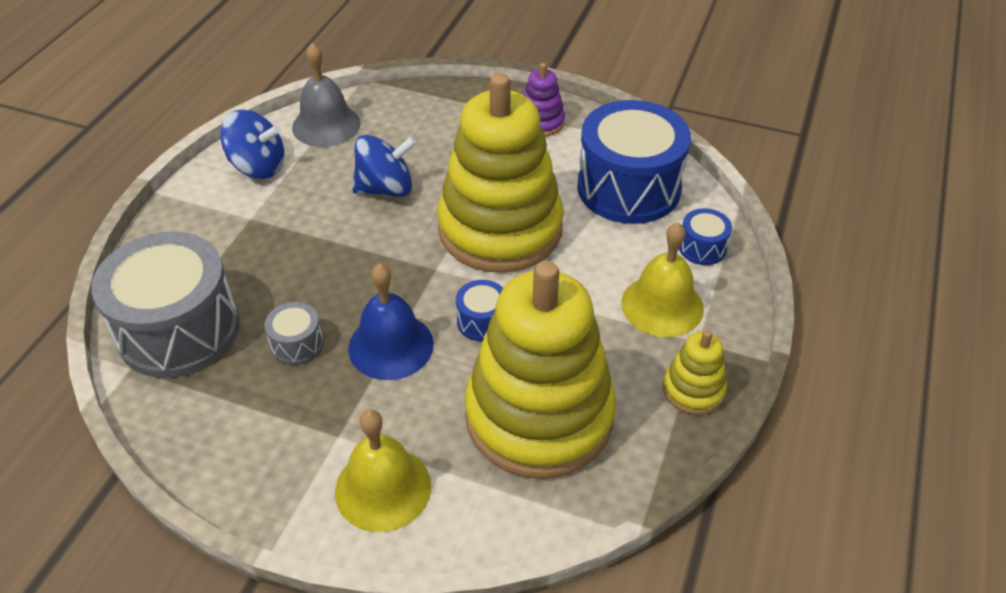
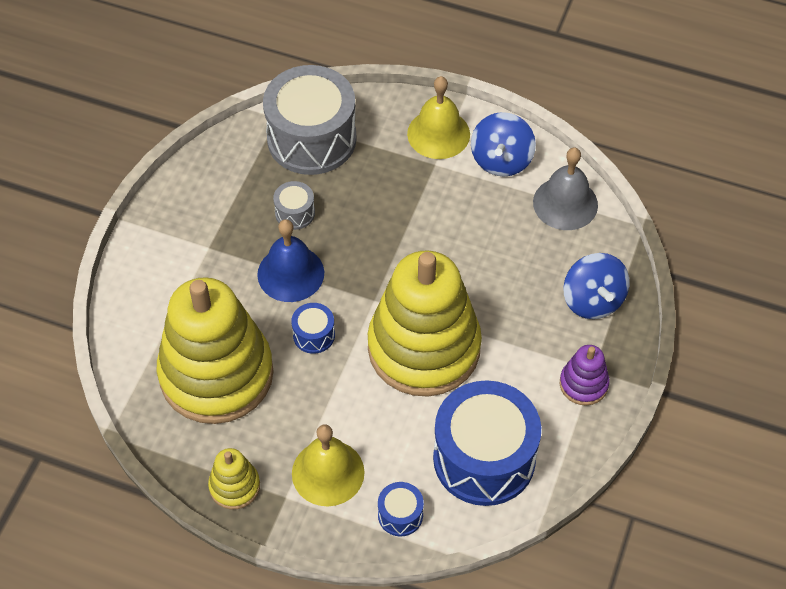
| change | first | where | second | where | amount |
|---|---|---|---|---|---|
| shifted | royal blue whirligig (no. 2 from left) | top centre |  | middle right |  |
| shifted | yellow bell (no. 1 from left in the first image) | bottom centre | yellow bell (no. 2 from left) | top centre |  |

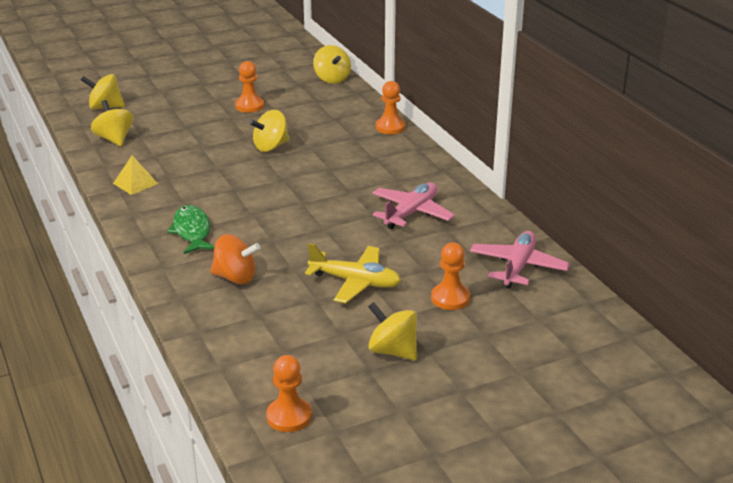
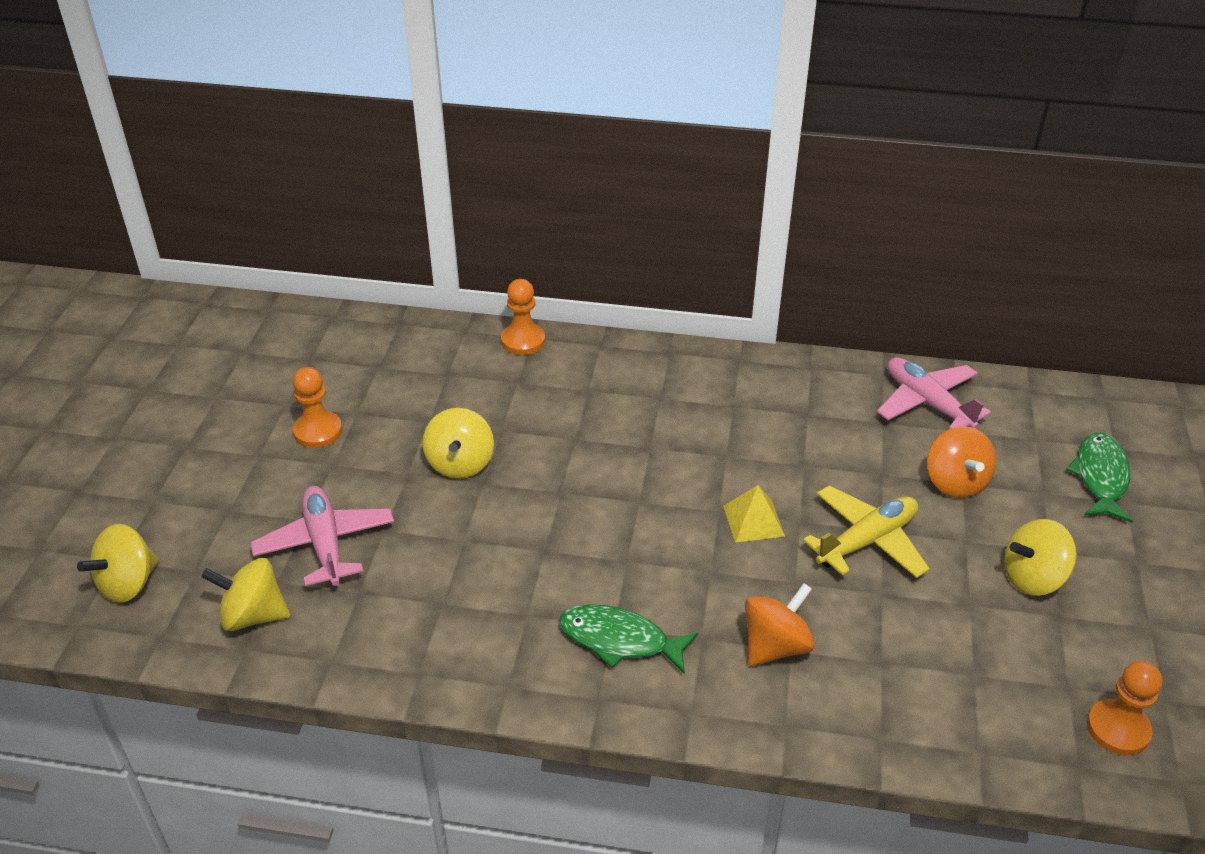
| change | first | where | second | where | amount |
|---|---|---|---|---|---|
| gone | yellow whirligig (no. 4 from left) | top centre |  |  |  |
| shifted | yellow pyramid shape | middle left |  | centre |  |
| shifted | rose-pink plane (no. 1 from left) | centre |  | middle left |  |
| swapped | bright orange game pawn (no. 4 from left) | centre | bright orange whirligig (no. 2 from left) | middle right |  |
| new |  |  | green fish figure (no. 2 from left) | middle right |  |

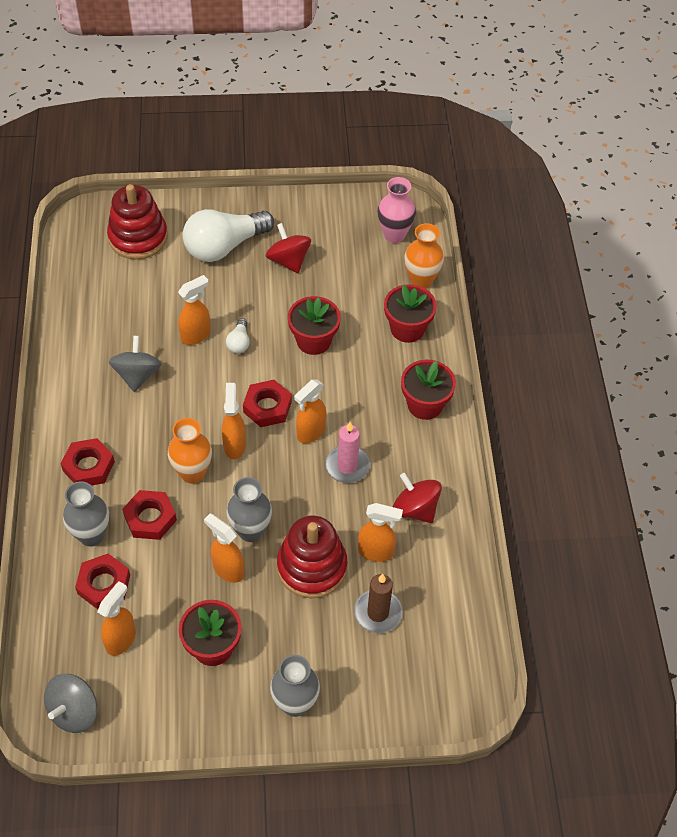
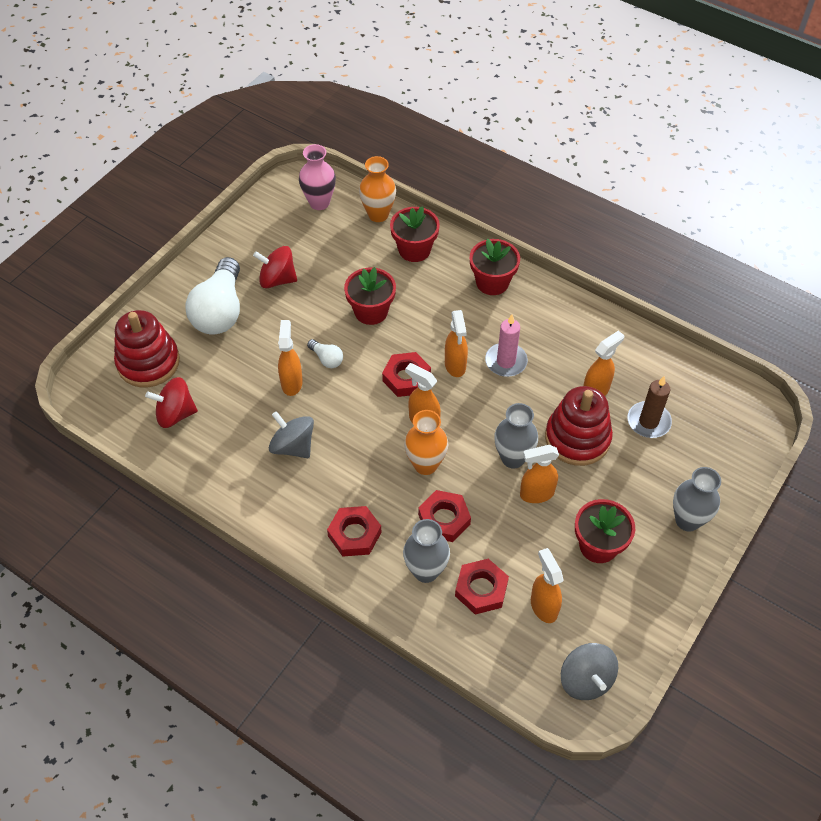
| change | first | where | second | where | amount |
|---|---|---|---|---|---|
| shifted | scarlet whirligig (no. 2 from left in the first image) | centre | scarlet whirligig (no. 1 from left) | middle left |  |

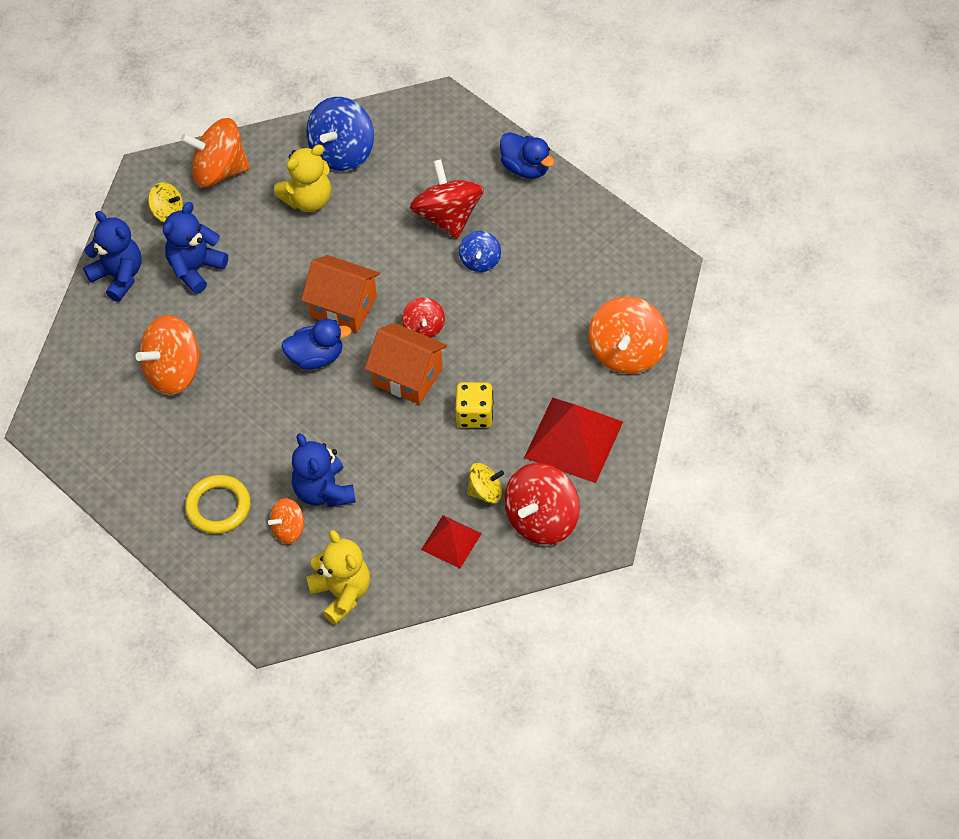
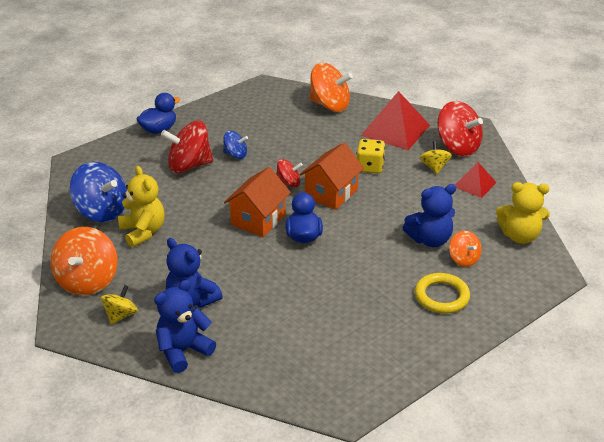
| change | first | where | second | where | amount |
|---|---|---|---|---|---|
| gone | bright orange whirligig (no. 1 from left) | middle left |  |  |  |
| rotated | yellow teddy bear (no. 2 from left) | bottom centre |  | middle right | 150 degrees counterclockwise |

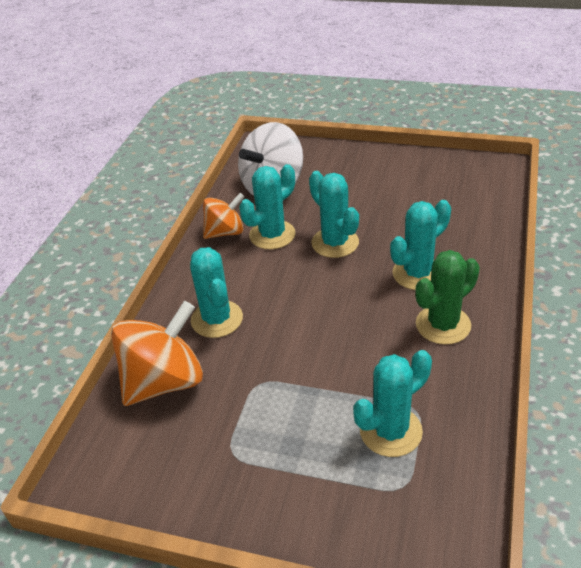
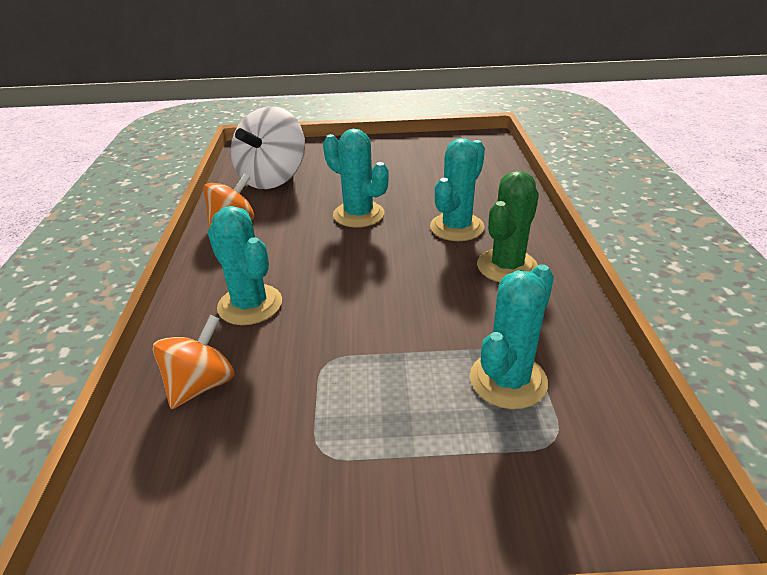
| change | first | where | second | where | amount |
|---|---|---|---|---|---|
| gone | aqua prickly plant (no. 2 from left) | centre |  |  |  |
| scaled | bright orange whirligig (no. 1 from left) | middle left |  | middle left | x0.61 |

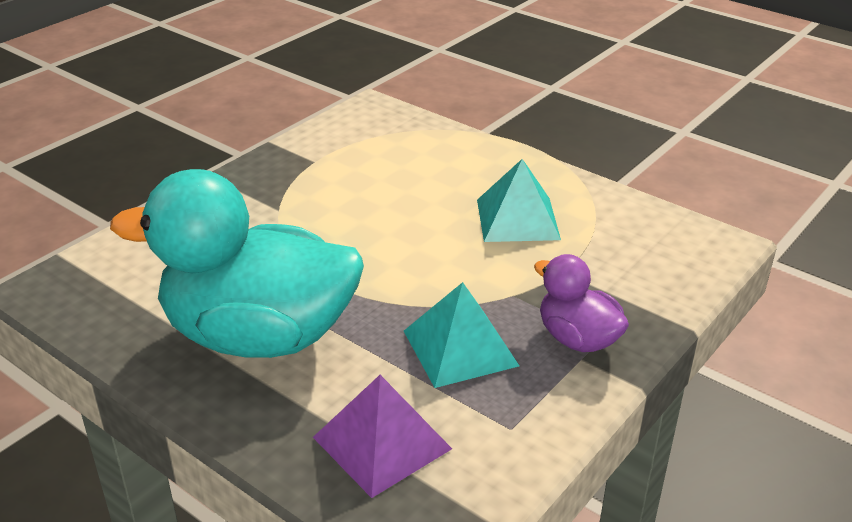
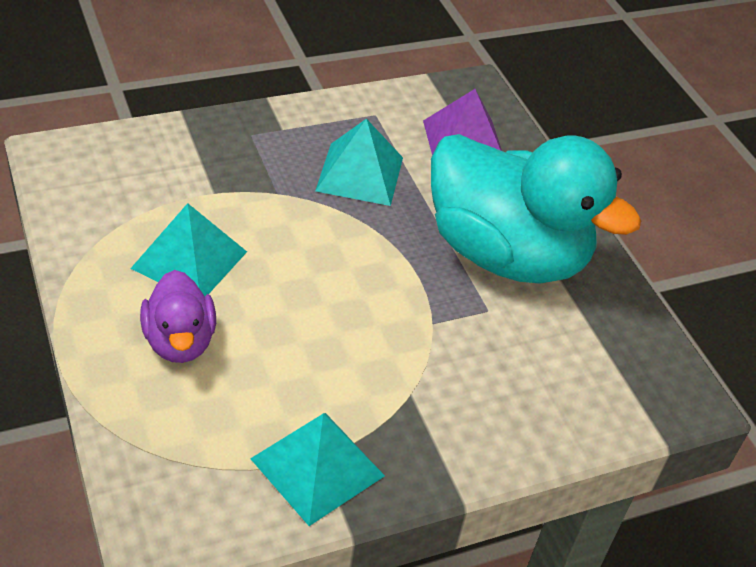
| change | first | where | second | where | amount |
|---|---|---|---|---|---|
| shifted | royal purple toy duck | middle right |  | middle left |  |
| new |  |  | aqua pyramid shape (no. 2 from left) | bottom centre |  |

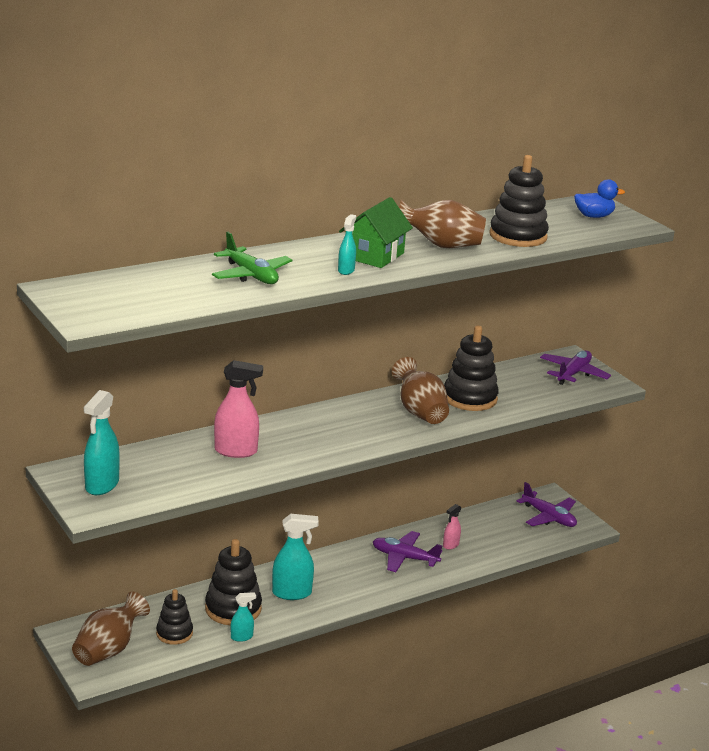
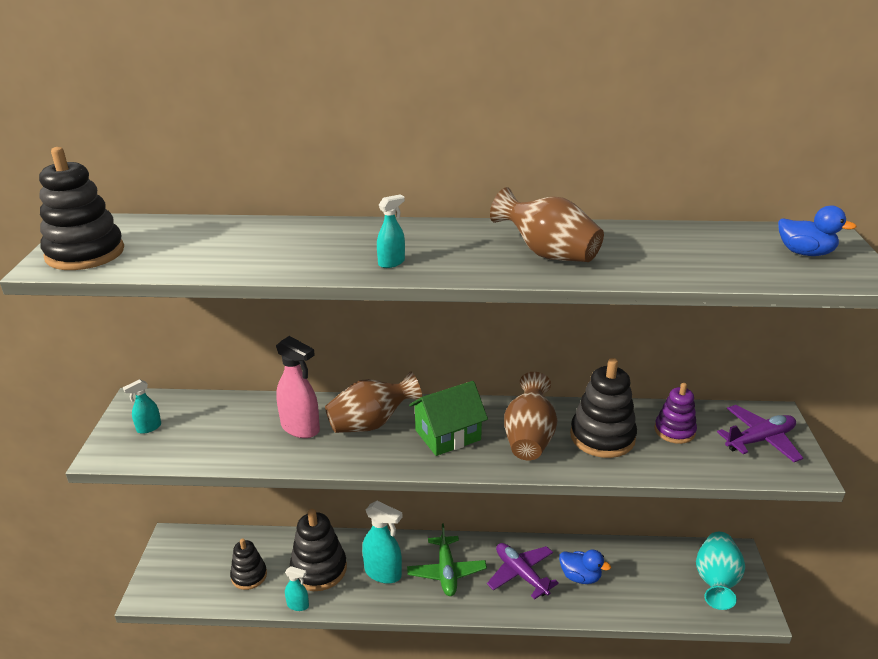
| change | first | where | second | where | amount |
|---|---|---|---|---|---|
| shifted | ebony stacking rings (no. 4 from left in the first image) | top right | ebony stacking rings (no. 1 from left) | top left |  |
| shifted | green toy house | top centre |  | centre |  |
| shifted | green plane | centre |  | bottom centre |  |
| scaled | aqua sprayer (no. 1 from left) | middle left |  | middle left | x0.55 |
| swapped | royal purple plane (no. 2 from left) | bottom right | aqua tall vase | bottom right |  |
| swapped | rose-pink sprayer (no. 2 from left) | bottom centre | royal blue toy duck (no. 1 from left) | bottom centre |  |
| shifted | brown tall vase (no. 1 from left) | bottom left |  | centre |  |
| new |  |  | royal purple stacking rings | middle right |  |

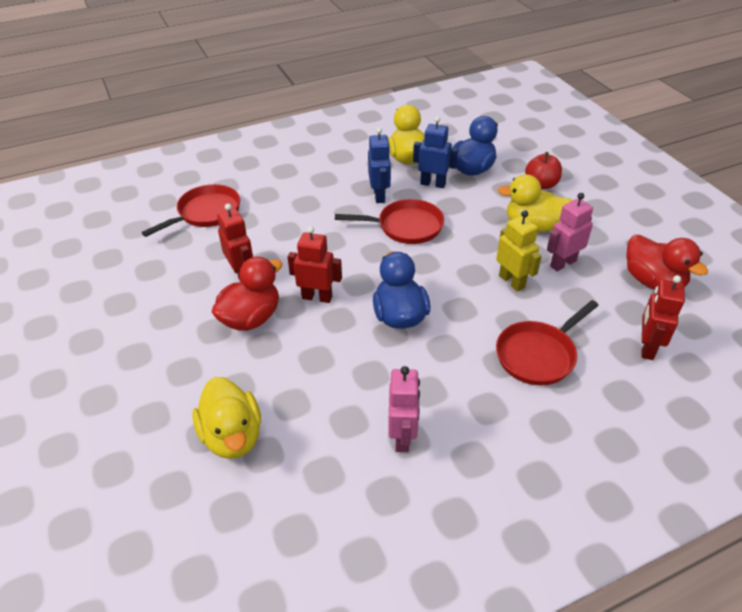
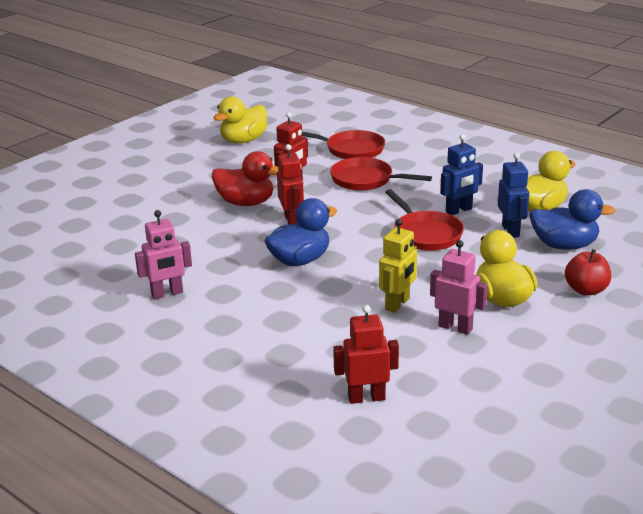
| change | first | where | second | where | amount |
|---|---|---|---|---|---|
| gone | scarlet toy duck (no. 2 from left) | middle right |  |  |  |
| shifted | scarlet pan (no. 3 from left in the first image) | middle right | scarlet pan (no. 2 from left) | centre |  |
| shifted | yellow toy duck (no. 1 from left) | bottom left |  | top centre |  |

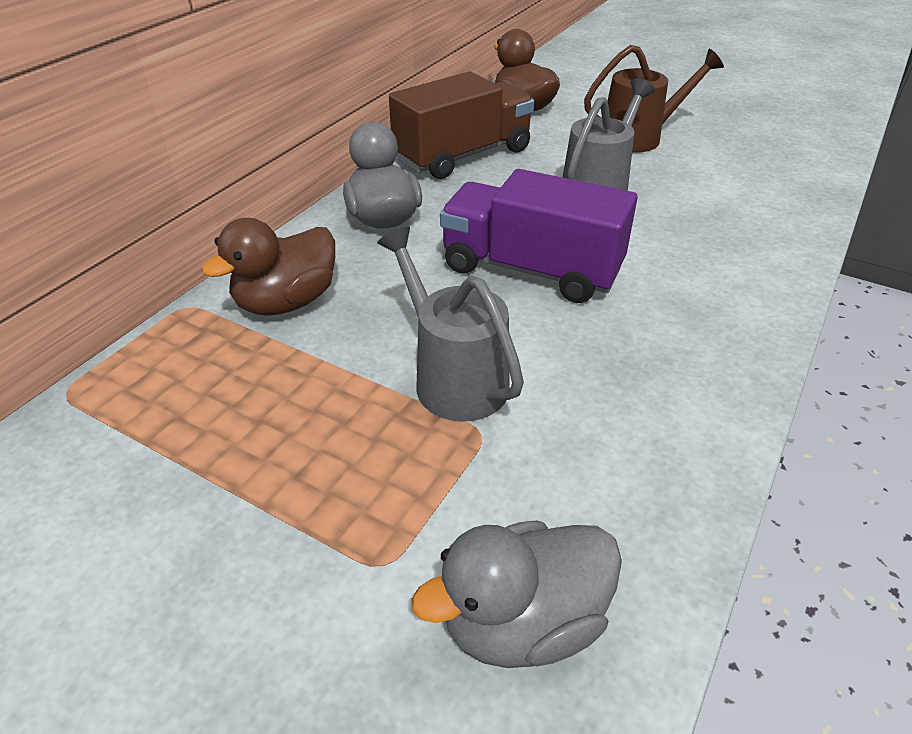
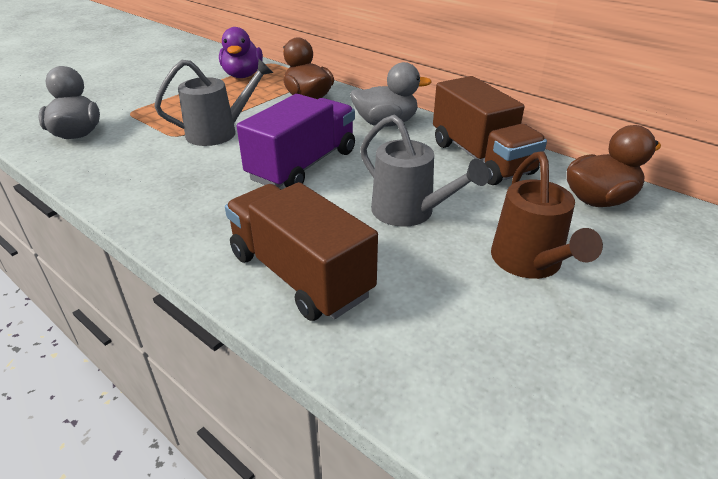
| change | first | where | second | where | amount |
|---|---|---|---|---|---|
| new |  |  | royal purple toy duck | top centre |  |
| new |  |  | brown lorry (no. 1 from left) | centre |  |

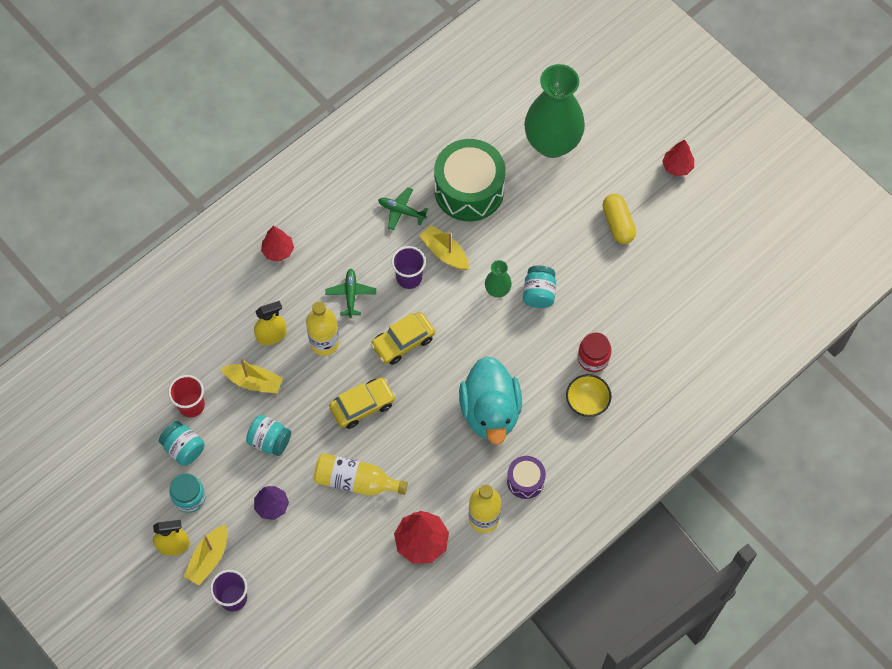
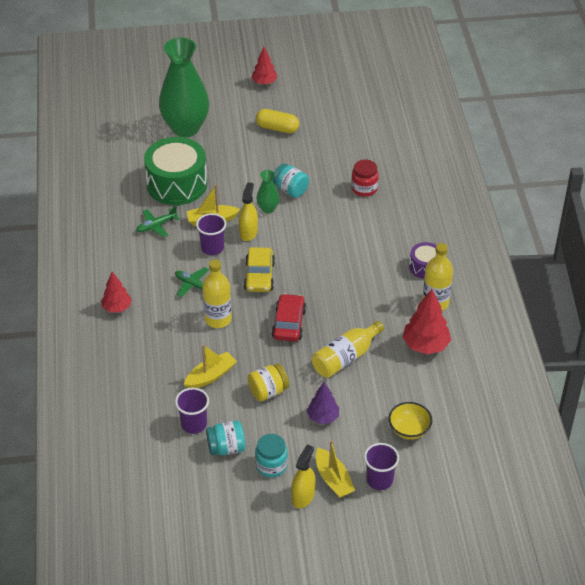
| change | first | where | second | where | amount |
|---|---|---|---|---|---|
| shifted | yellow sprayer (no. 2 from left in the first image) | middle left | yellow sprayer (no. 1 from left) | centre |  |
| gone | aqua toy duck | centre |  |  |  |
| shifted | yellow deep dish | centre |  | bottom right |  |
| repainted | scarlet tumbler | middle left | royal purple tumbler (no. 1 from left) | bottom left |  |
| repainted | yellow toy car (no. 1 from left) | centre | scarlet toy car | centre |  |
| repainted | aqua jar (no. 3 from left) | middle left | yellow jar | centre |  |

